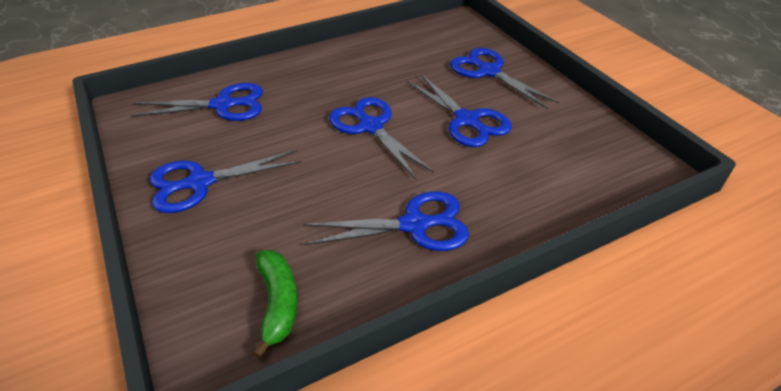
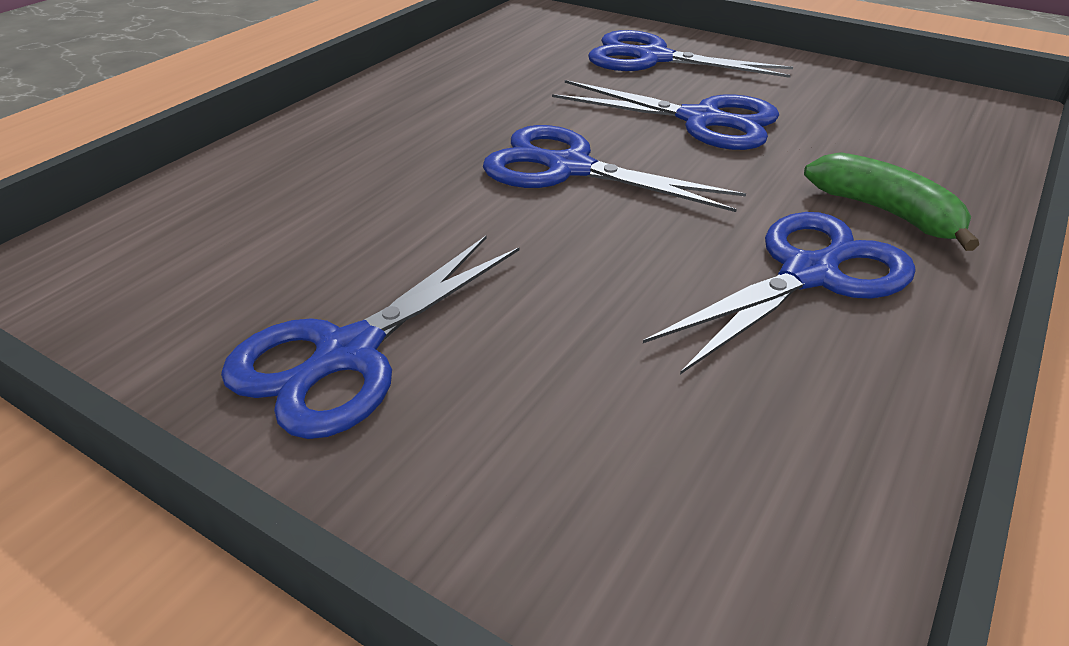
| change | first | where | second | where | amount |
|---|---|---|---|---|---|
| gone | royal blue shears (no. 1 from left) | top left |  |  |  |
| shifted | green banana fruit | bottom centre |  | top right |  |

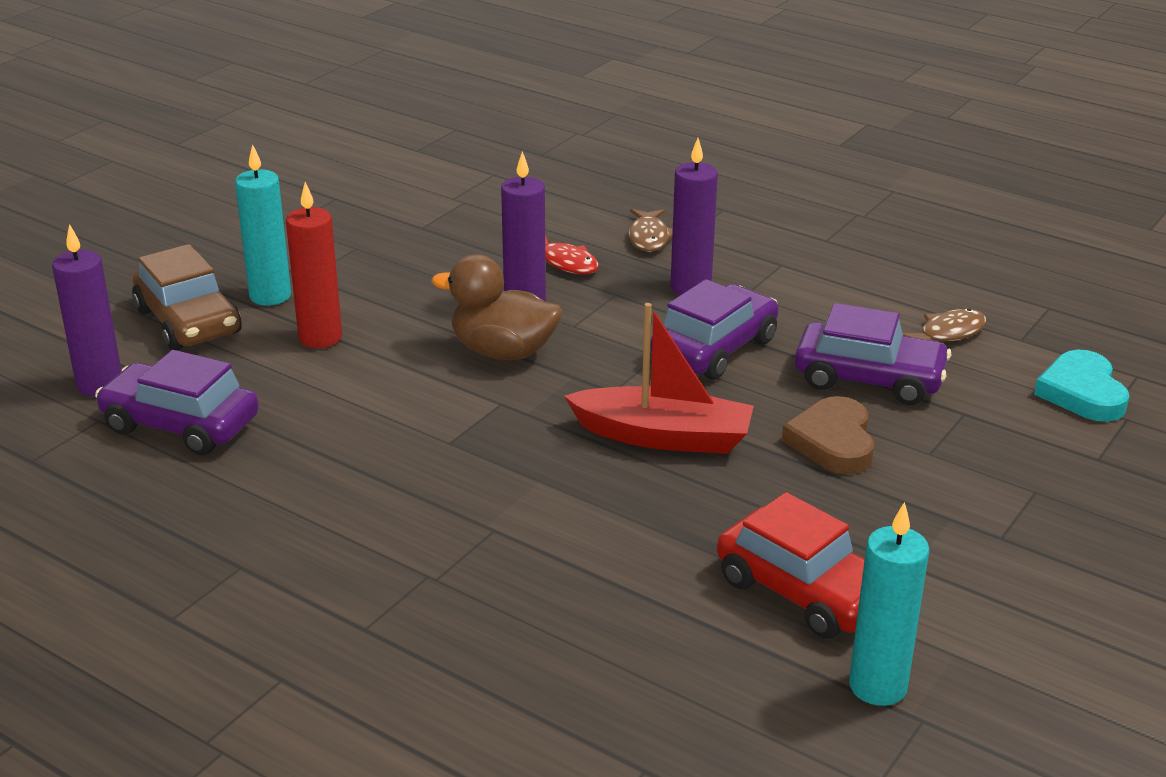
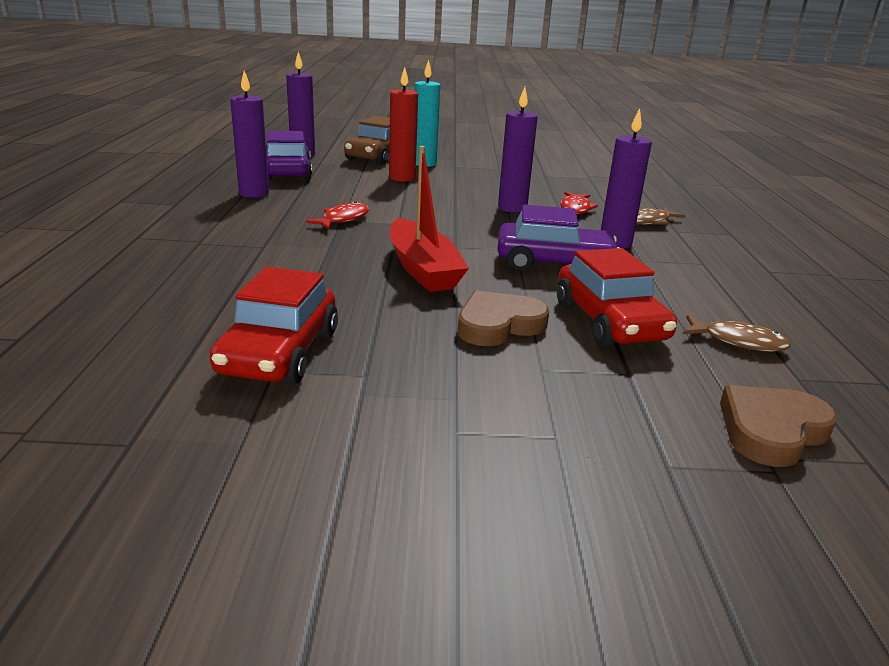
| change | first | where | second | where | amount |
|---|---|---|---|---|---|
| gone | brown toy duck | centre |  |  |  |
| repainted | royal purple toy car (no. 3 from left) | middle right | scarlet toy car (no. 2 from left) | middle right |  |
| repainted | aqua love heart | middle right | brown love heart (no. 2 from left) | middle right |  |
| gone | aqua candle (no. 2 from left) | bottom right |  |  |  |
| new |  |  | royal purple candle (no. 1 from left) | top left |  |
| new |  |  | scarlet fish figure (no. 1 from left) | top centre |  |

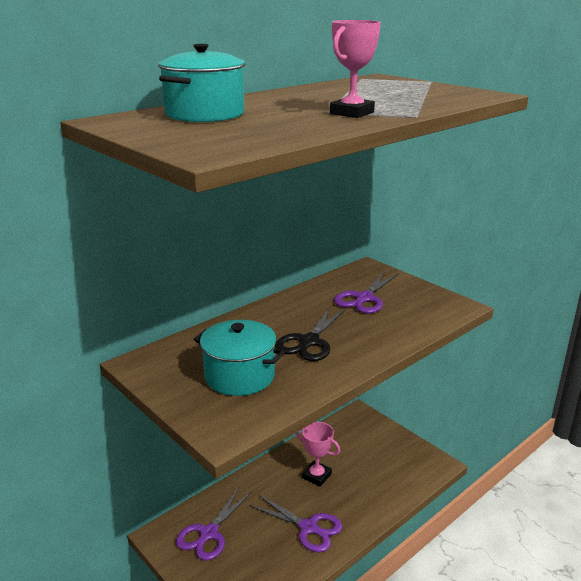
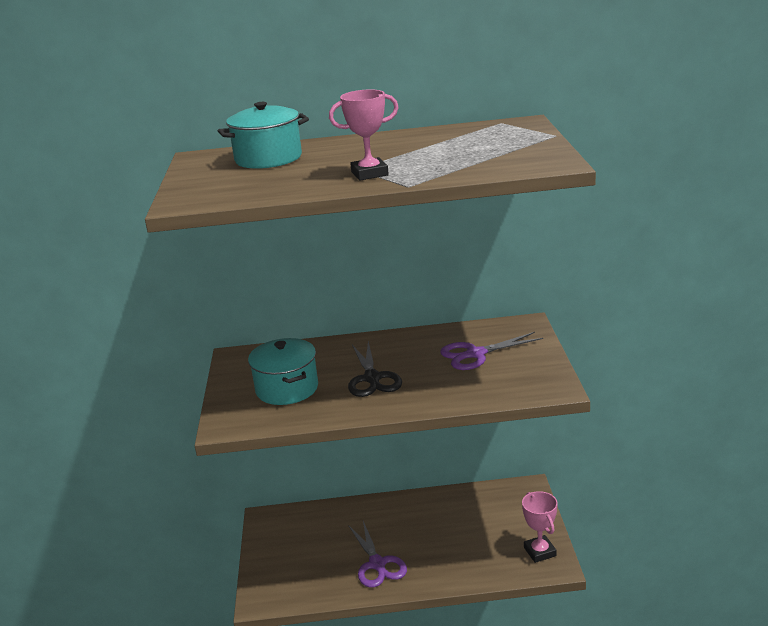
| change | first | where | second | where | amount |
|---|---|---|---|---|---|
| rotated | ebony shears | centre |  | centre | 75 degrees counterclockwise |
| shifted | rose-pink award cup (no. 1 from left in the first image) | bottom centre | rose-pink award cup (no. 2 from left) | bottom right |  |
| gone | royal purple shears (no. 1 from left) | bottom centre |  |  |  |

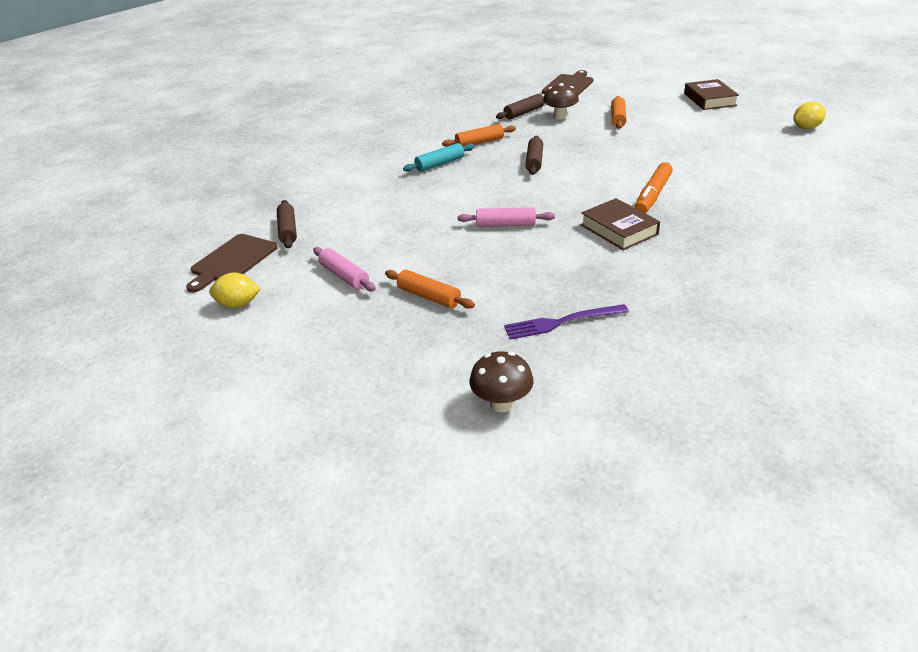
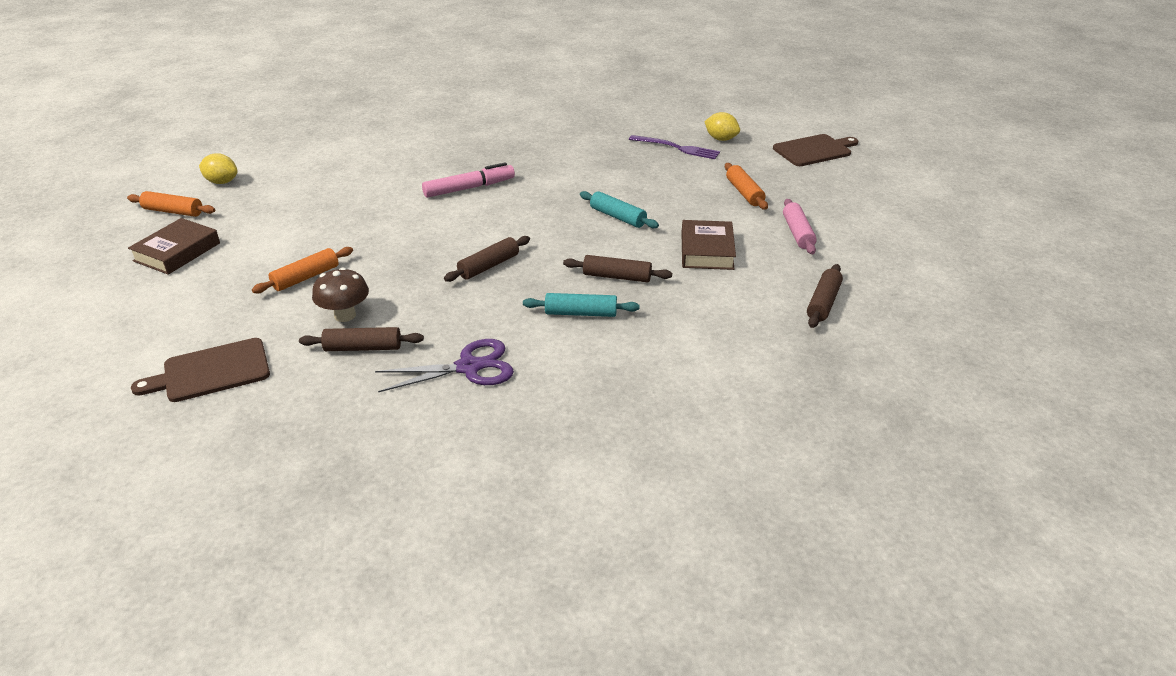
| change | first | where | second | where | amount |
|---|---|---|---|---|---|
| shifted | bright orange pastry roller (no. 2 from left in the first image) | top centre | bright orange pastry roller (no. 1 from left) | top left |  |
| repainted | bright orange felt pen | top right | rose-pink felt pen | top centre |  |
| shifted | brown hardback (no. 1 from left in the first image) | middle right | brown hardback (no. 2 from left) | centre |  |
| repainted | rose-pink pastry roller (no. 2 from left) | top centre | aqua pastry roller (no. 2 from left) | top centre |  |
| shifted | brown chopping board (no. 1 from left in the first image) | middle left | brown chopping board (no. 2 from left) | top right |  |
| shifted | yellow toy lemon (no. 1 from left in the first image) | middle left | yellow toy lemon (no. 2 from left) | top centre |  |
| gone | brown toadstool (no. 1 from left) | centre |  |  |  |
| new |  |  | brown pastry roller (no. 3 from left) | centre |  |
| new |  |  | royal purple shears | centre |  |

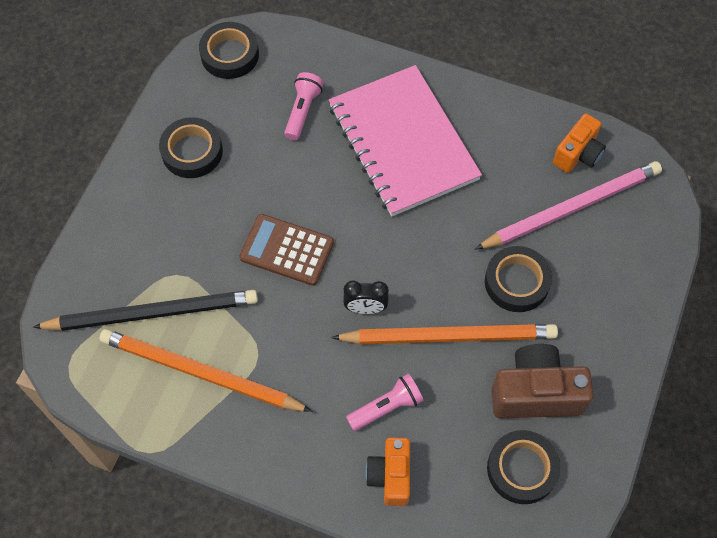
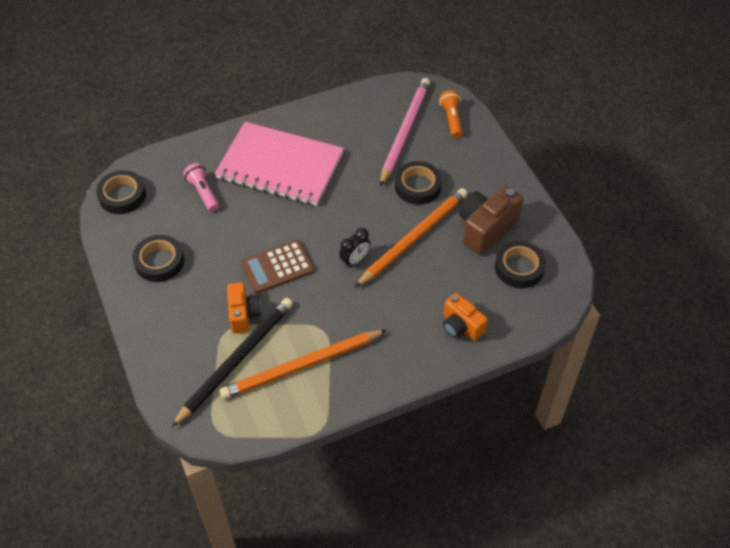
| change | first | where | second | where | amount |
|---|---|---|---|---|---|
| shifted | bright orange camera (no. 2 from left in the first image) | top right | bright orange camera (no. 1 from left) | centre |  |
| gone | rose-pink torch (no. 2 from left) | bottom centre |  |  |  |
| new |  |  | bright orange torch | top centre |  |

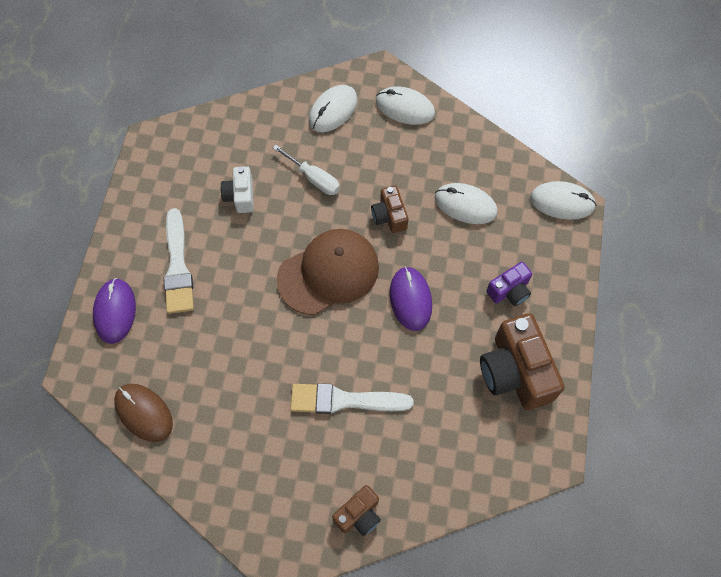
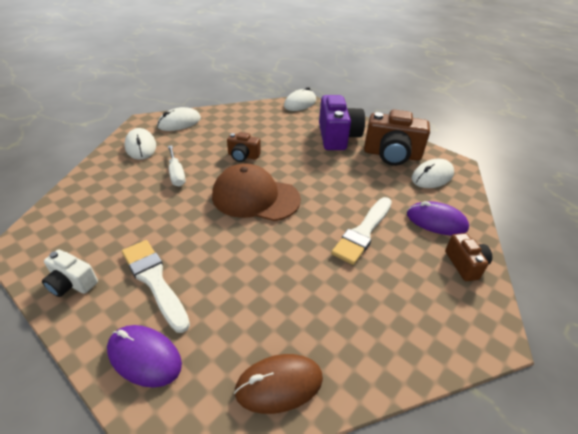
| change | first | where | second | where | amount |
|---|---|---|---|---|---|
| rotated | white hand screwdriver | top centre |  | middle left | 90 degrees clockwise |
| shifted | white camera | top left |  | middle left |  |
| shifted | white mouse (no. 3 from left in the first image) | centre | white mouse (no. 4 from left) | middle right |  |
| rotated | white paint brush (no. 1 from left) | middle left |  | middle left | 150 degrees counterclockwise |
| rotated | brown cap | centre |  | centre | 75 degrees counterclockwise |
| scaled | royal purple camera | middle right |  | top centre | x1.88 |
| shifted | royal purple mouse (no. 2 from left) | centre |  | middle right |  |

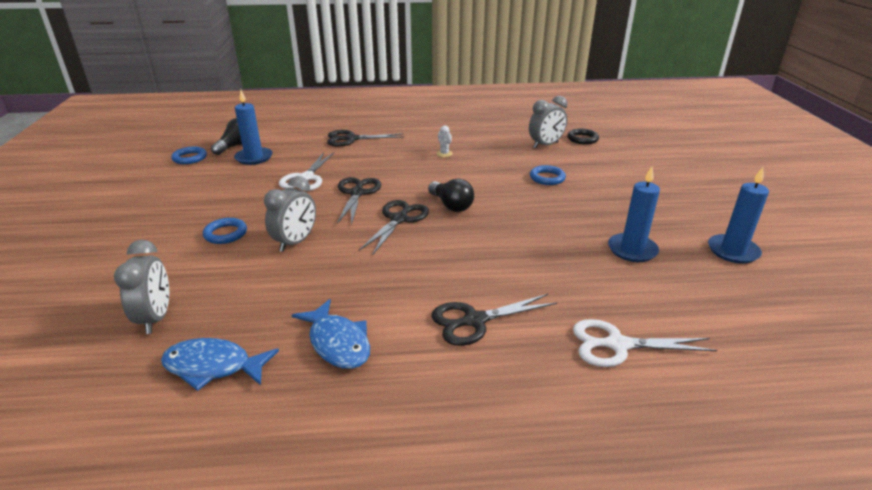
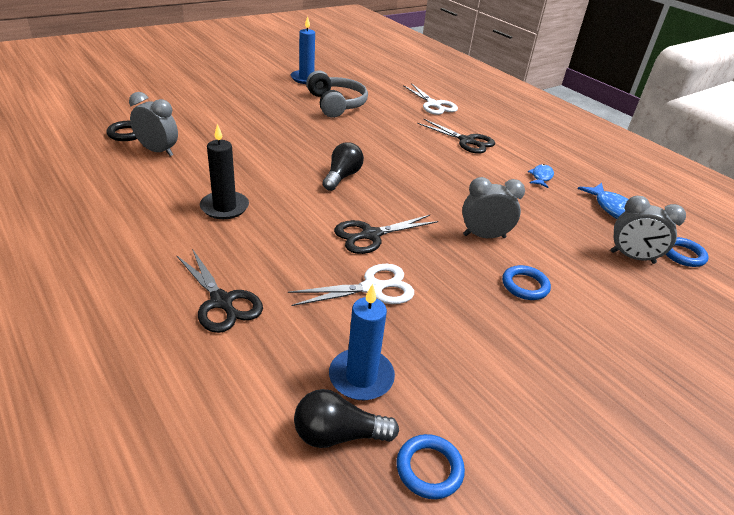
| change | first | where | second | where | amount |
|---|---|---|---|---|---|
| swapped | white prickly plant | top centre | ebony candle | top left |  |
| shifted | royal blue ring (no. 3 from left) | centre |  | middle right |  |
| swapped | royal blue candle (no. 2 from left) | middle right | gray over-ear headphones | top centre |  |
| gone | ebony shears (no. 3 from left) | centre |  |  |  |
| rotated | gray bedside clock (no. 1 from left in the first image) | middle left | gray bedside clock (no. 3 from left) | middle right | 120 degrees counterclockwise |
| scaled | royal blue fish figure (no. 2 from left in the first image) | bottom centre | royal blue fish figure (no. 1 from left) | middle right | x0.61 |

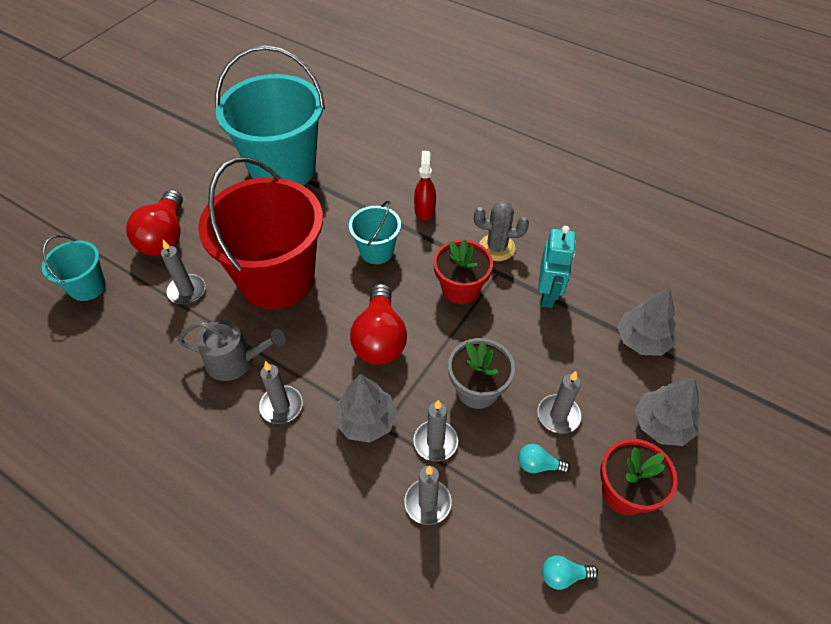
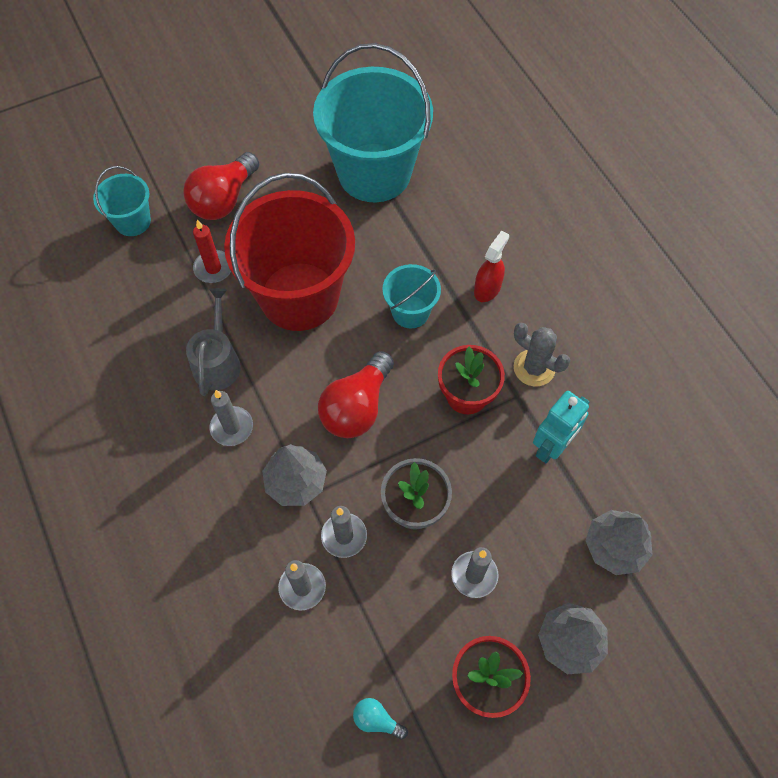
| change | first | where | second | where | amount |
|---|---|---|---|---|---|
| repainted | gray candle (no. 1 from left) | middle left | scarlet candle | top left |  |
| rotated | gray sprinkling can | middle left |  | middle left | 120 degrees counterclockwise |
| gone | aqua bulb (no. 1 from left) | bottom centre |  |  |  |

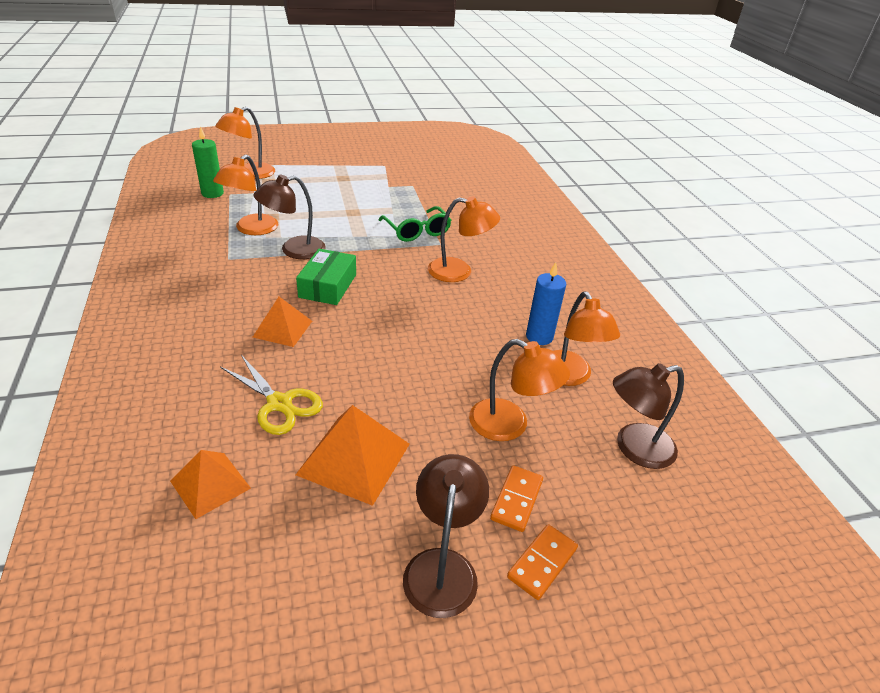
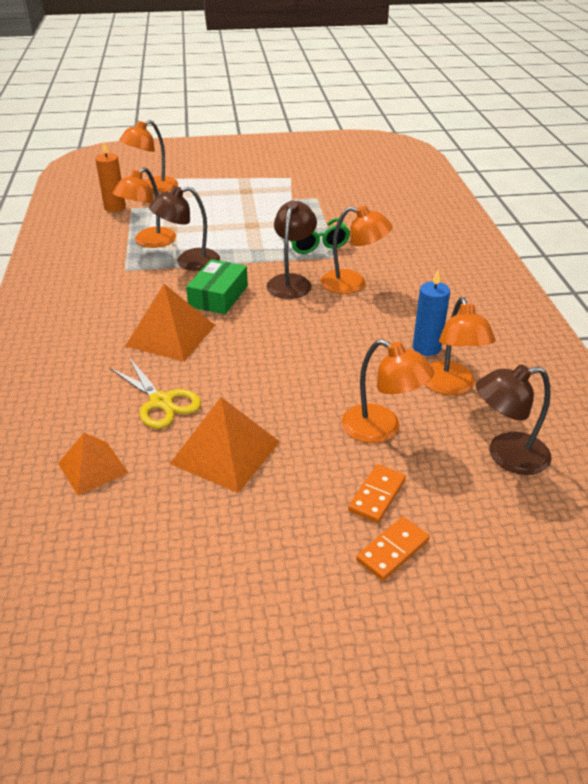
| change | first | where | second | where | amount |
|---|---|---|---|---|---|
| repainted | green candle | top left | bright orange candle | top left |  |
| scaled | bright orange pyramid shape (no. 2 from left) | middle left |  | middle left | x1.54 |
| shifted | brown desk lamp (no. 2 from left) | bottom centre |  | top centre |  |

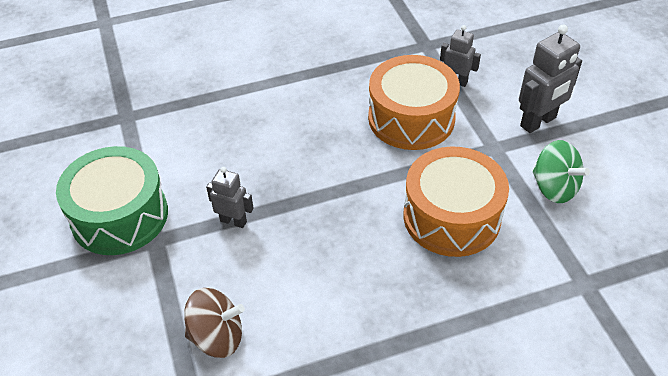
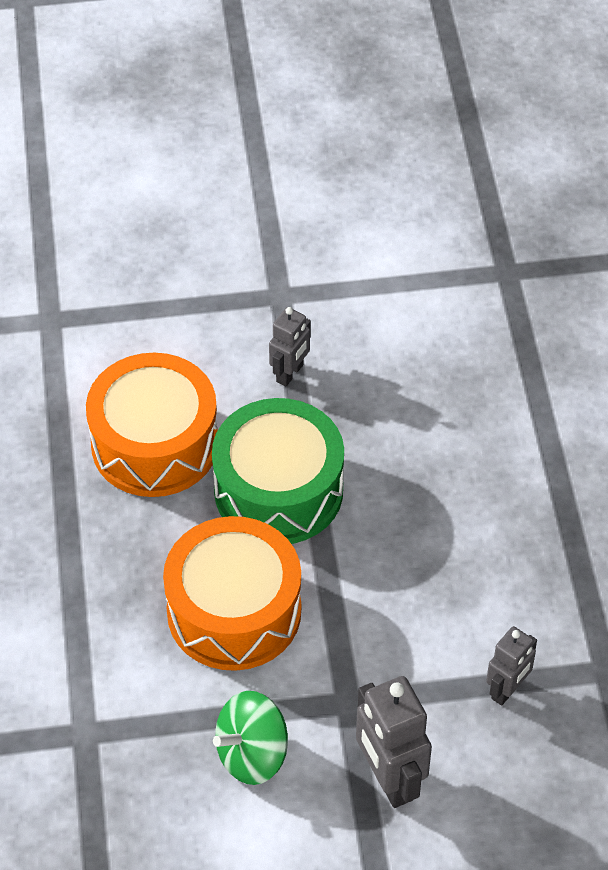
| change | first | where | second | where | amount |
|---|---|---|---|---|---|
| shifted | bright orange snare drum (no. 1 from left) | top centre |  | middle left |  |
| shifted | green snare drum | middle left |  | centre |  |
| gone | brown whirligig | bottom left |  |  |  |

